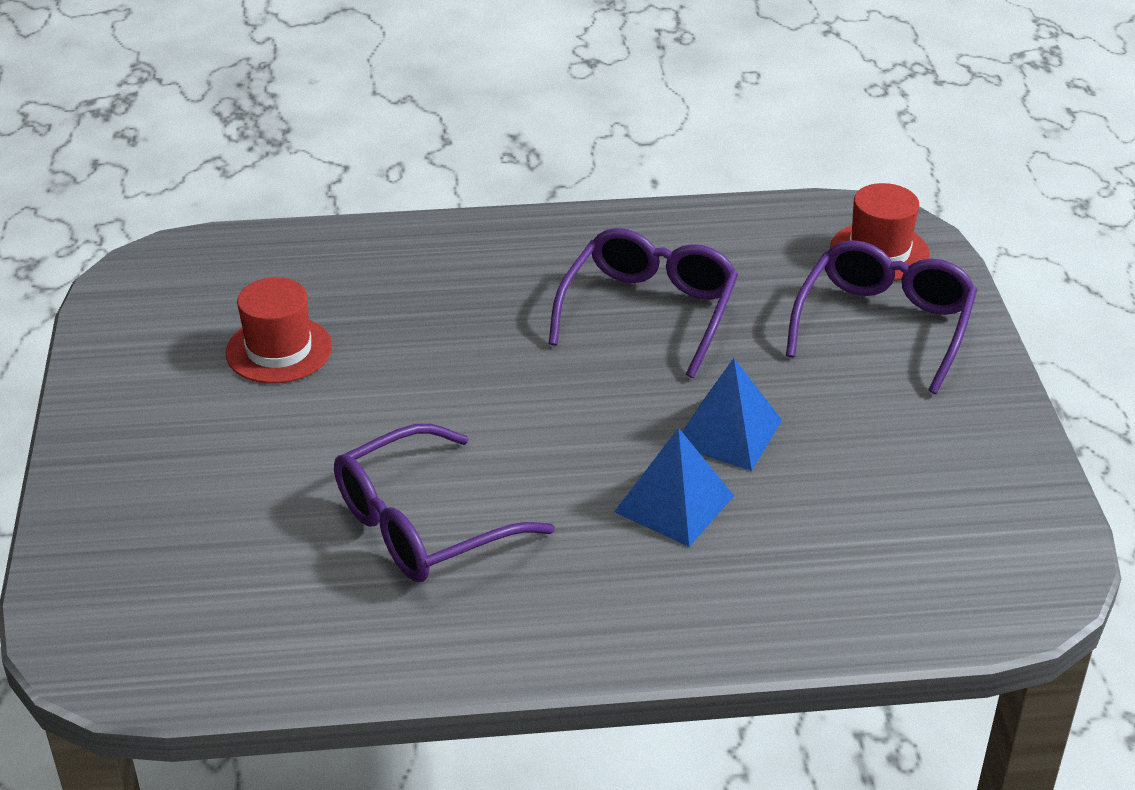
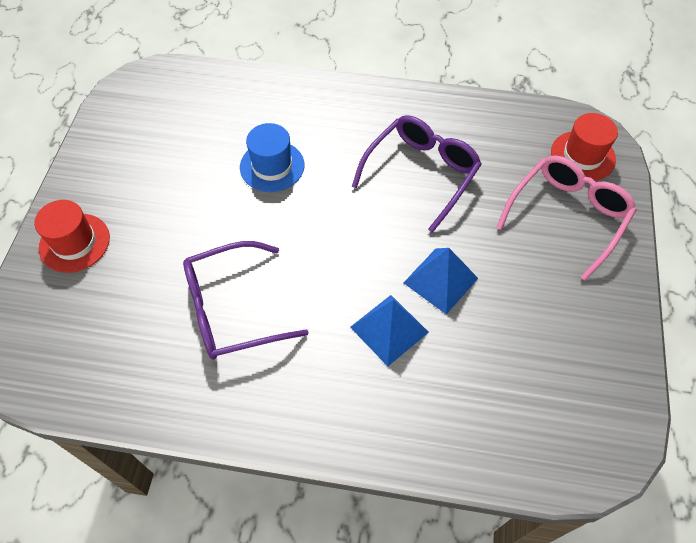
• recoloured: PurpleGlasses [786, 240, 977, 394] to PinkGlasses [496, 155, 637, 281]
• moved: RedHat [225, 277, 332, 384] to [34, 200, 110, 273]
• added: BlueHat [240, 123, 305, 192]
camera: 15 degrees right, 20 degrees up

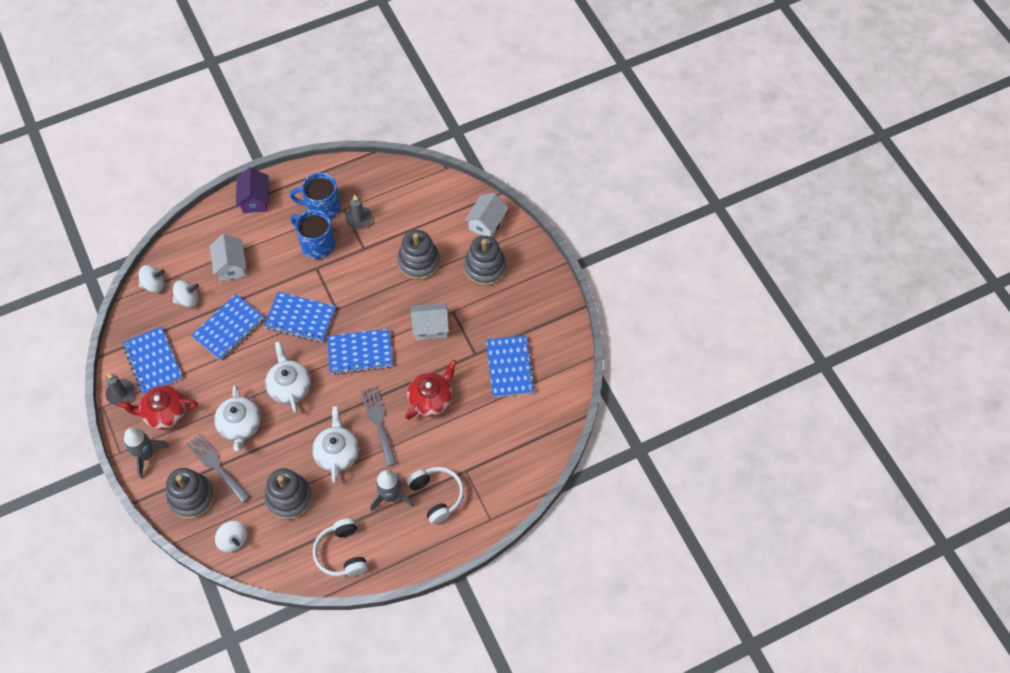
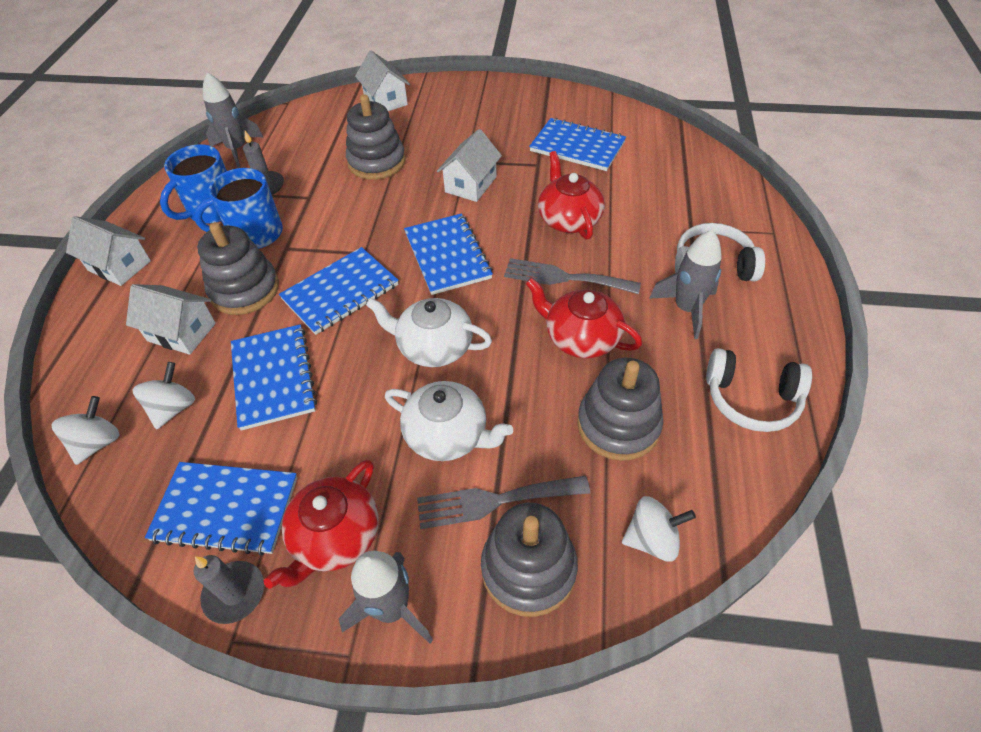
• recoloured: PurpleHouse [236, 167, 268, 213] to WhiteHouse [66, 216, 151, 286]
• moved: GreyStackingToy [464, 236, 506, 286] to [197, 222, 279, 315]
• turned: BlueNotebook [327, 329, 393, 375] = [404, 213, 493, 295] 45 degrees counterclockwise
• recoloured: WhiteTeapot [312, 406, 359, 483] to RedTeapot [526, 278, 642, 358]
• added: GreyRocket [203, 72, 263, 168]
camera: 55 degrees left, 10 degrees down

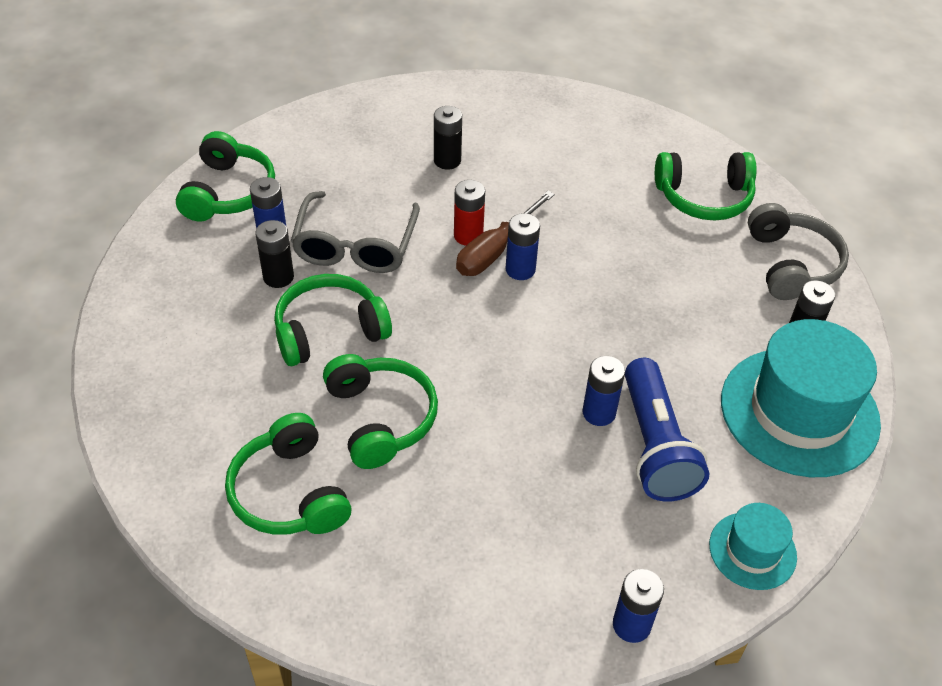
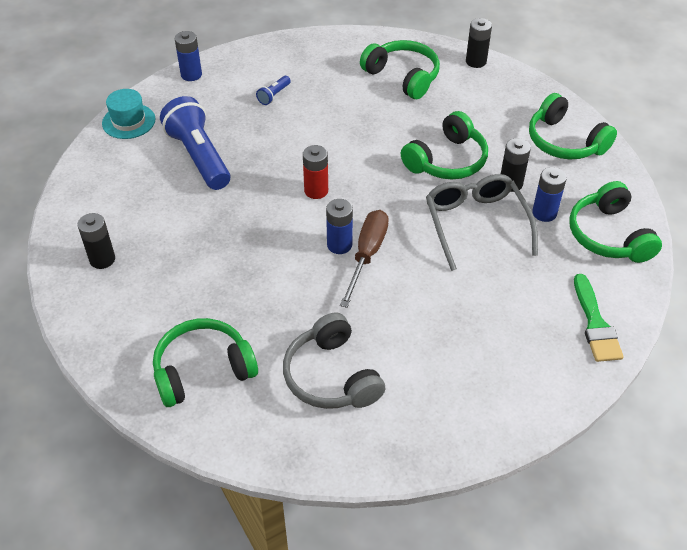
• moved: BlackBattery [434, 106, 462, 169] to [466, 18, 492, 68]
• moved: RedBattery [454, 180, 485, 246] to [303, 145, 328, 199]
• moved: GreyHeadphones [748, 203, 849, 300] to [283, 312, 385, 409]
• removed: TurquoiseHat [721, 319, 881, 477]
• moved: GreenHeadphones [323, 354, 438, 469] to [529, 93, 617, 159]
• removed: BlueBattery [583, 356, 625, 426]
• added: BlueFlashlight [256, 76, 291, 105]
• added: GreenBrush [574, 274, 624, 362]
camera: 160 degrees right, 0 degrees up

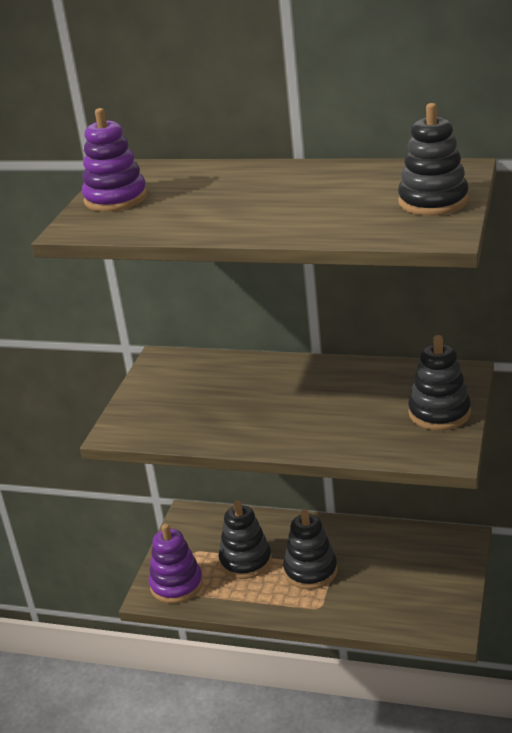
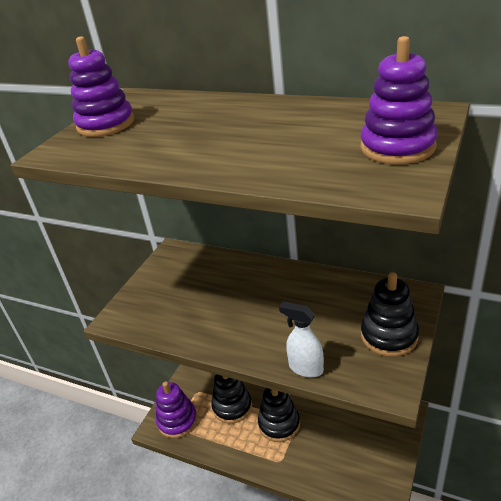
• recoloured: BlackStackingToy [398, 103, 469, 216] to PurpleStackingToy [361, 36, 438, 164]
• added: WhiteSprayBottle [279, 301, 324, 377]
camera: 10 degrees right, 5 degrees up

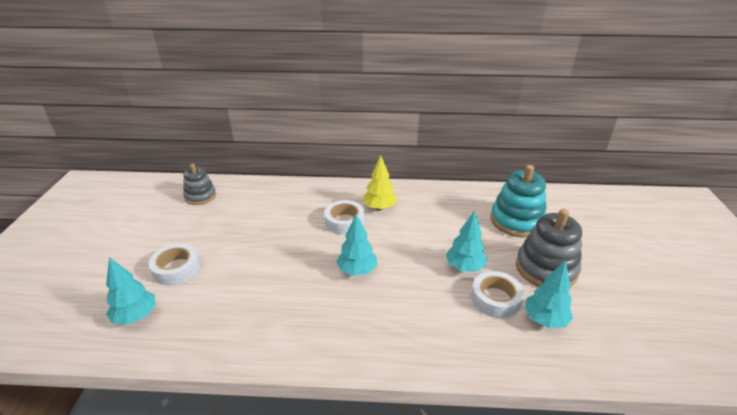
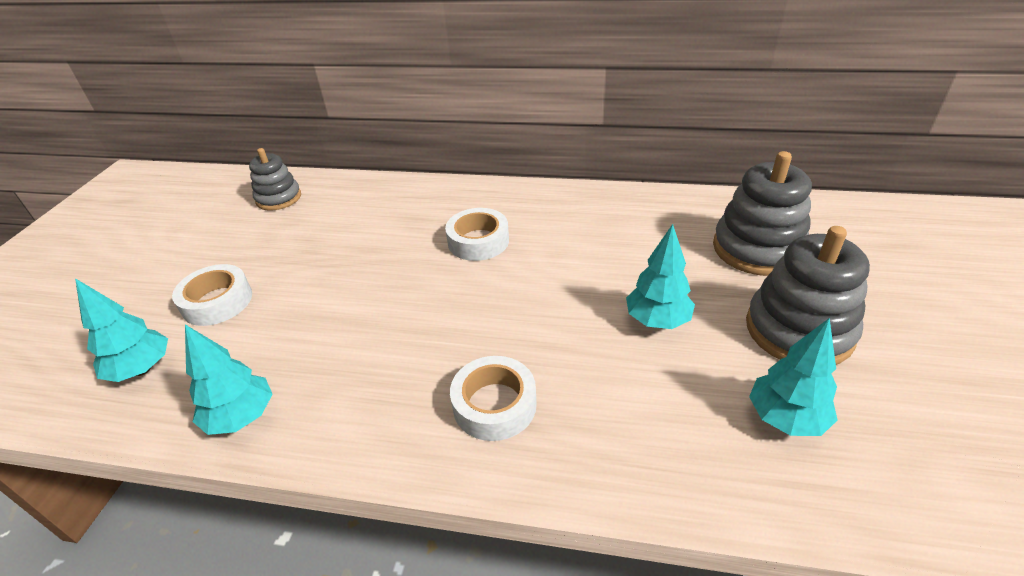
• removed: YellowTree [363, 155, 397, 210]
• recoloured: TurquoiseStackingToy [490, 165, 546, 237] to GreyStackingToy [713, 151, 812, 276]
• moved: TurquoiseTree [336, 214, 377, 276] to [185, 325, 272, 435]
• moved: WhiteTape [471, 271, 524, 318] to [450, 356, 537, 441]
camera: 10 degrees right, 5 degrees up

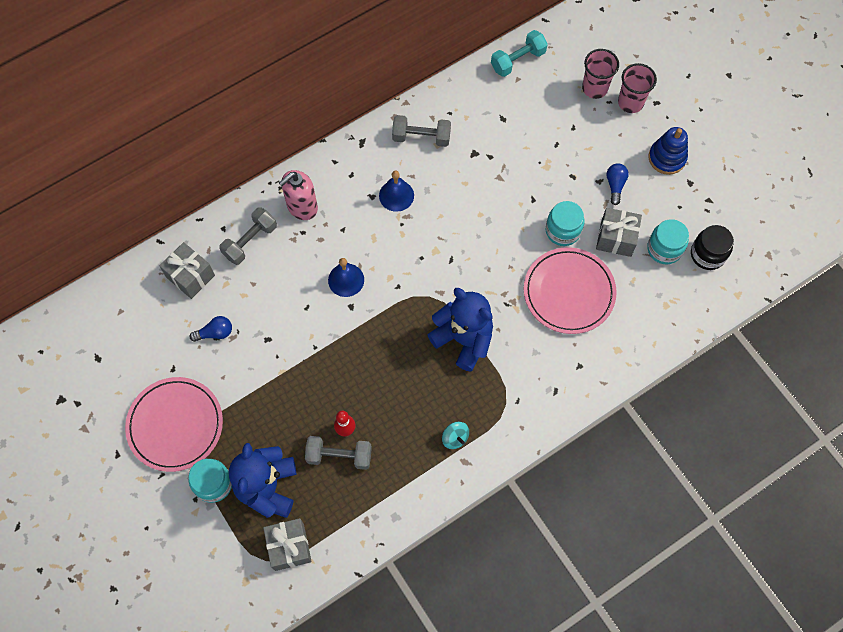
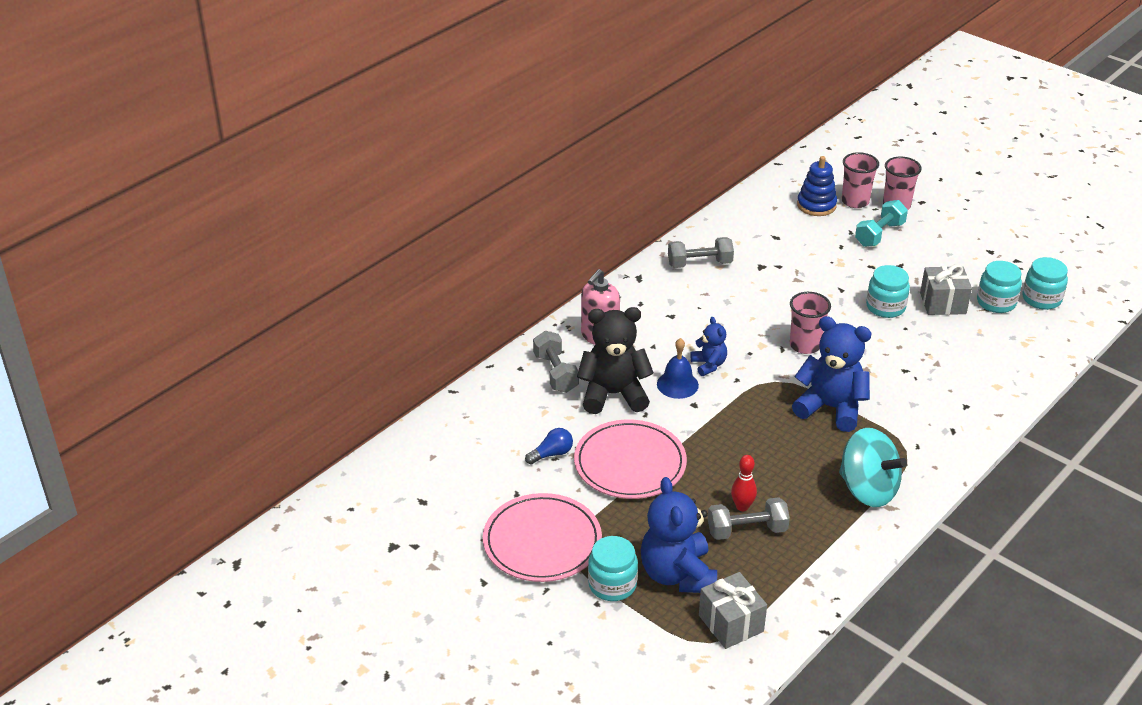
• moved: TurquoiseDumbbell [491, 30, 548, 77] to [855, 200, 908, 247]
• moved: BlueStackingToy [649, 127, 688, 175] to [797, 156, 837, 216]
• removed: BlueLightBulb [606, 163, 629, 205]
• removed: BlueBell [379, 171, 414, 212]
• turned: GreyDumbbell [219, 207, 277, 265] = [533, 331, 579, 393] 45 degrees counterclockwise
• recoloured: BlackJar [691, 225, 734, 270] to TurquoiseJar [1022, 257, 1068, 310]
• removed: GreyGift [160, 242, 215, 299]
• moved: PinkPlate [524, 247, 617, 334] to [574, 420, 687, 499]
• resized: TurquoiseSpinningTop [442, 422, 469, 449] = [839, 428, 907, 507] x2.19
• added: PinkCup [790, 292, 831, 354]
• added: BlackTeddyBear [577, 307, 654, 414]
• added: BlueTeddyBear [690, 317, 727, 376]
camera: 15 degrees left, 30 degrees down

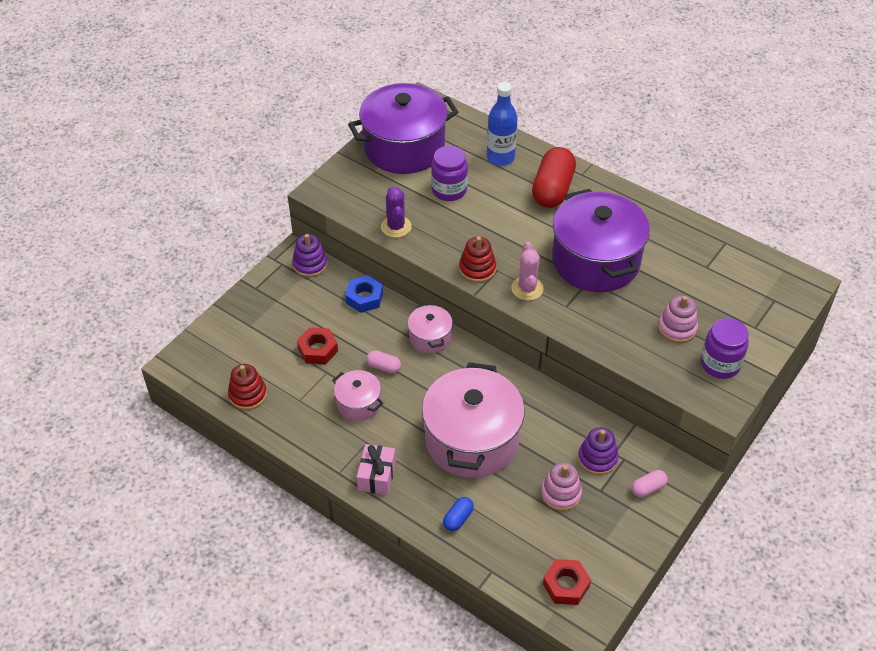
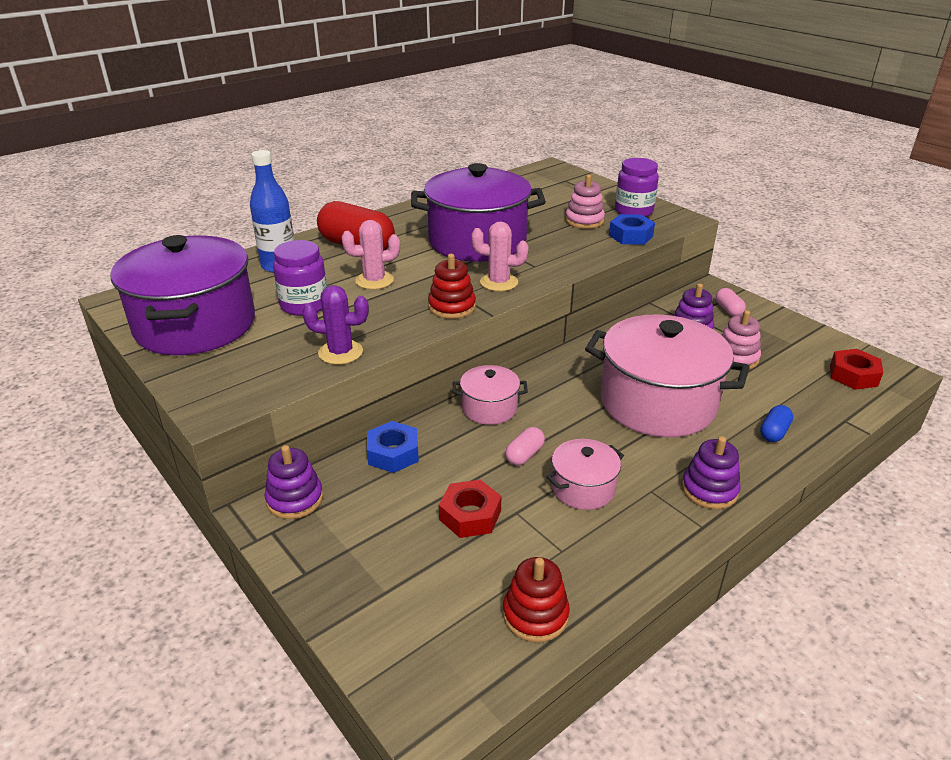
• replaced: PinkGift [357, 444, 396, 495] to PurpleStackingToy [682, 436, 741, 509]
• turned: BlueCapsule [443, 497, 474, 531] = [760, 405, 793, 442] 75 degrees clockwise
• added: BlueNut [609, 214, 655, 245]
• added: PinkCactus [342, 220, 400, 290]
camera: 75 degrees left, 15 degrees down

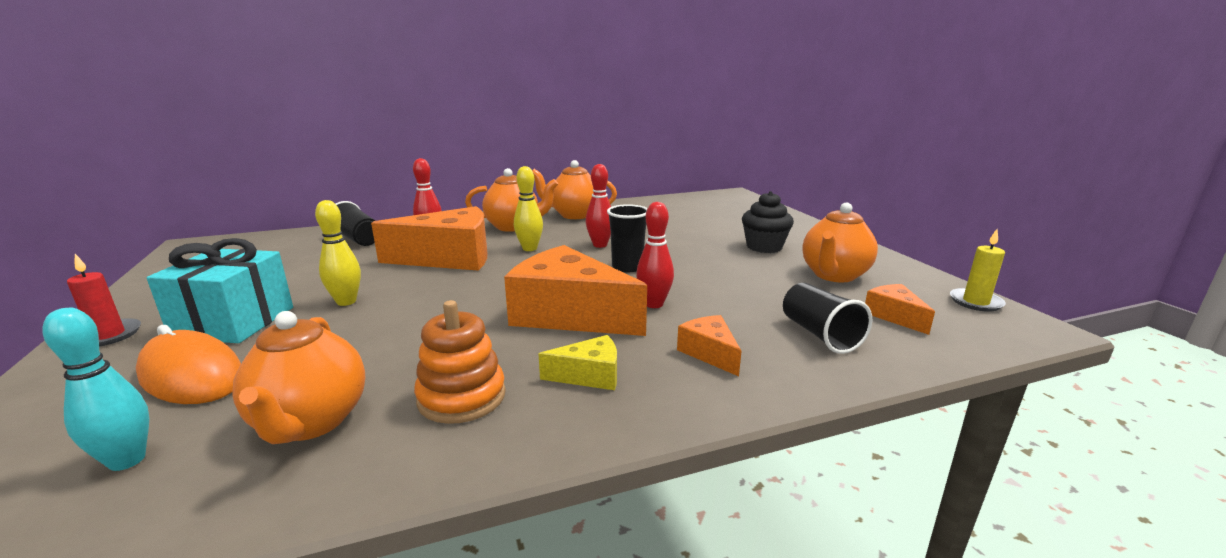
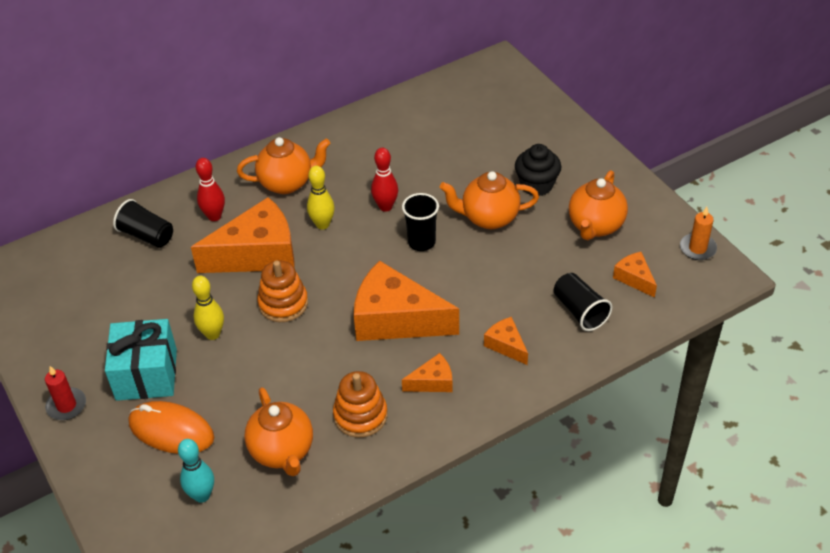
• moved: OrangeTeapot [532, 160, 617, 219] to [440, 171, 539, 229]
• removed: RedBowlingPin [636, 202, 674, 308]
• recoloured: YellowCandle [950, 229, 1006, 312] to OrangeCandle [680, 207, 717, 260]
• recoloured: YellowCheese [539, 335, 617, 390] to OrangeCheese [402, 353, 453, 392]
• added: OrangeStackingToy [257, 261, 308, 322]
camera: 10 degrees left, 25 degrees up

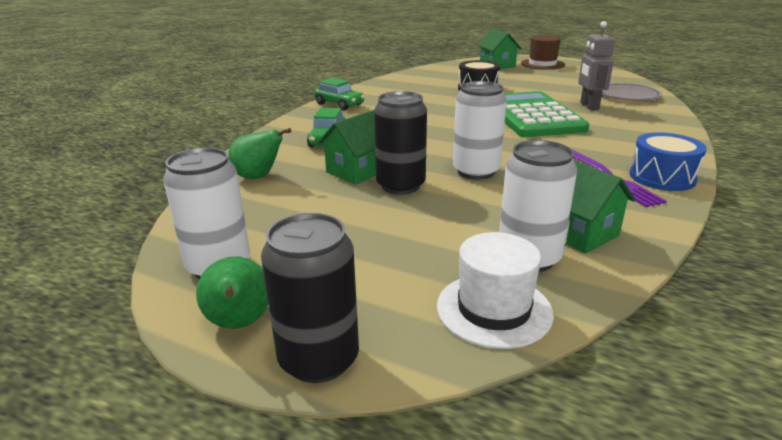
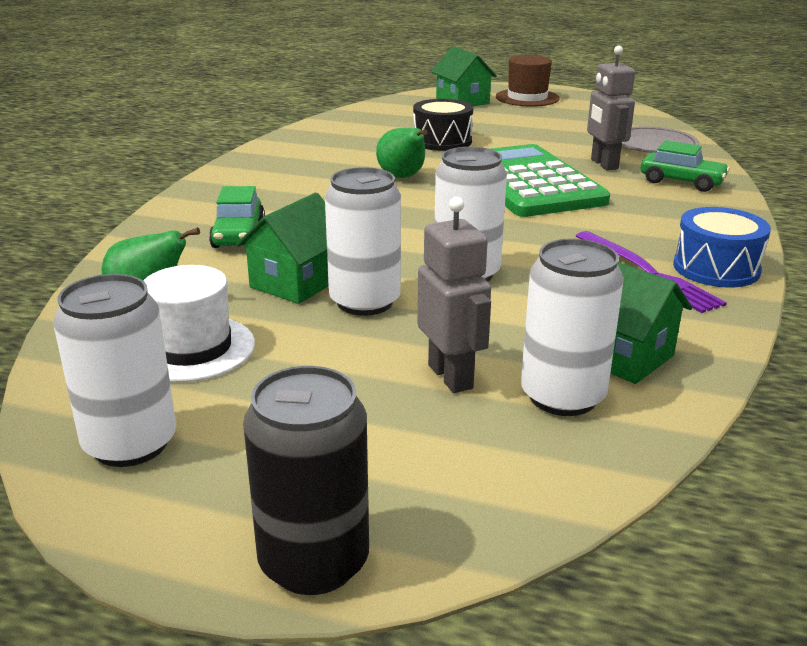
• moved: GreenCar [314, 78, 365, 110] to [641, 140, 730, 192]
• recoloured: BlackCan [374, 91, 427, 195] to WhiteCan [325, 167, 401, 316]
• moved: WhiteHat [437, 232, 554, 349] to [143, 265, 255, 382]
• moved: GreenPear [196, 256, 268, 329] to [376, 128, 428, 178]
• added: GreyRobot [417, 197, 491, 393]
camera: 10 degrees left, 0 degrees up

